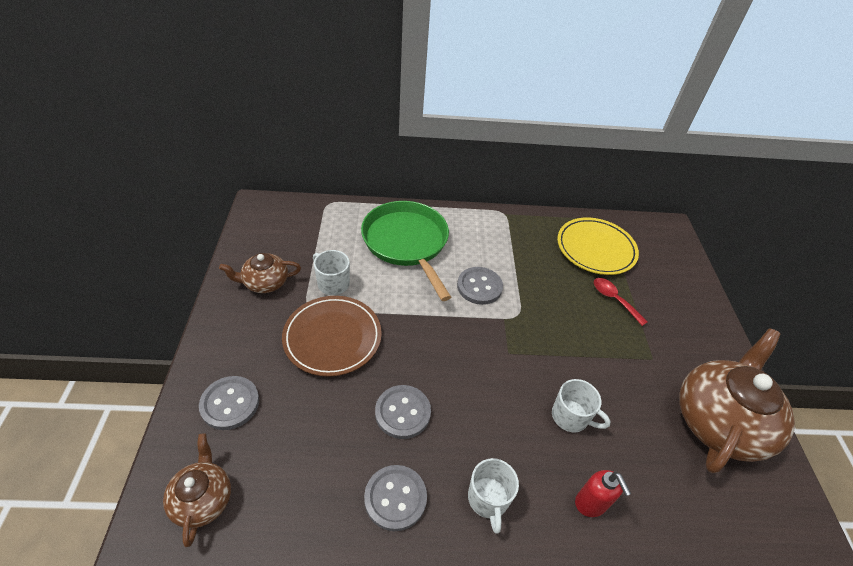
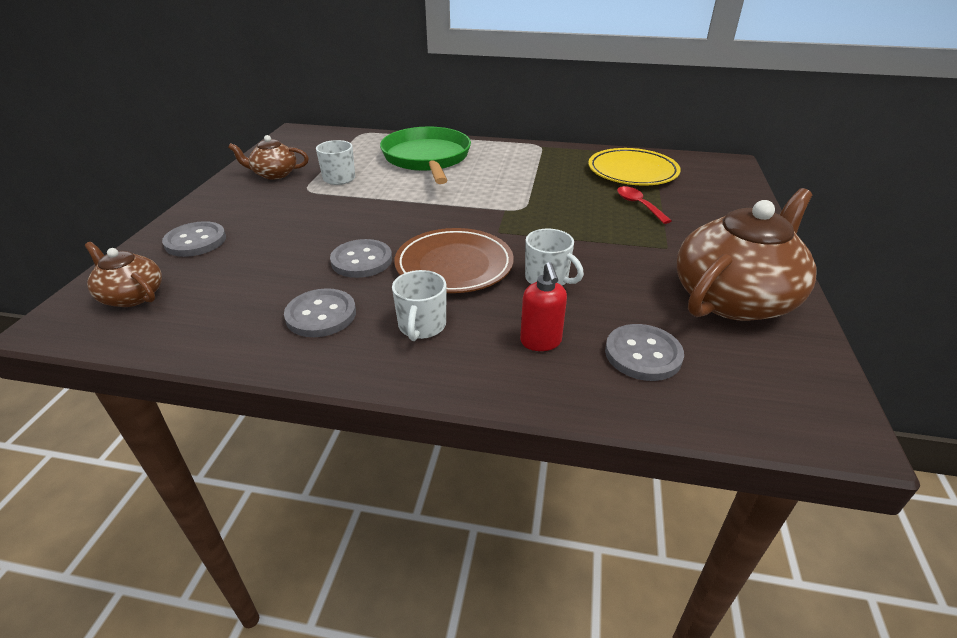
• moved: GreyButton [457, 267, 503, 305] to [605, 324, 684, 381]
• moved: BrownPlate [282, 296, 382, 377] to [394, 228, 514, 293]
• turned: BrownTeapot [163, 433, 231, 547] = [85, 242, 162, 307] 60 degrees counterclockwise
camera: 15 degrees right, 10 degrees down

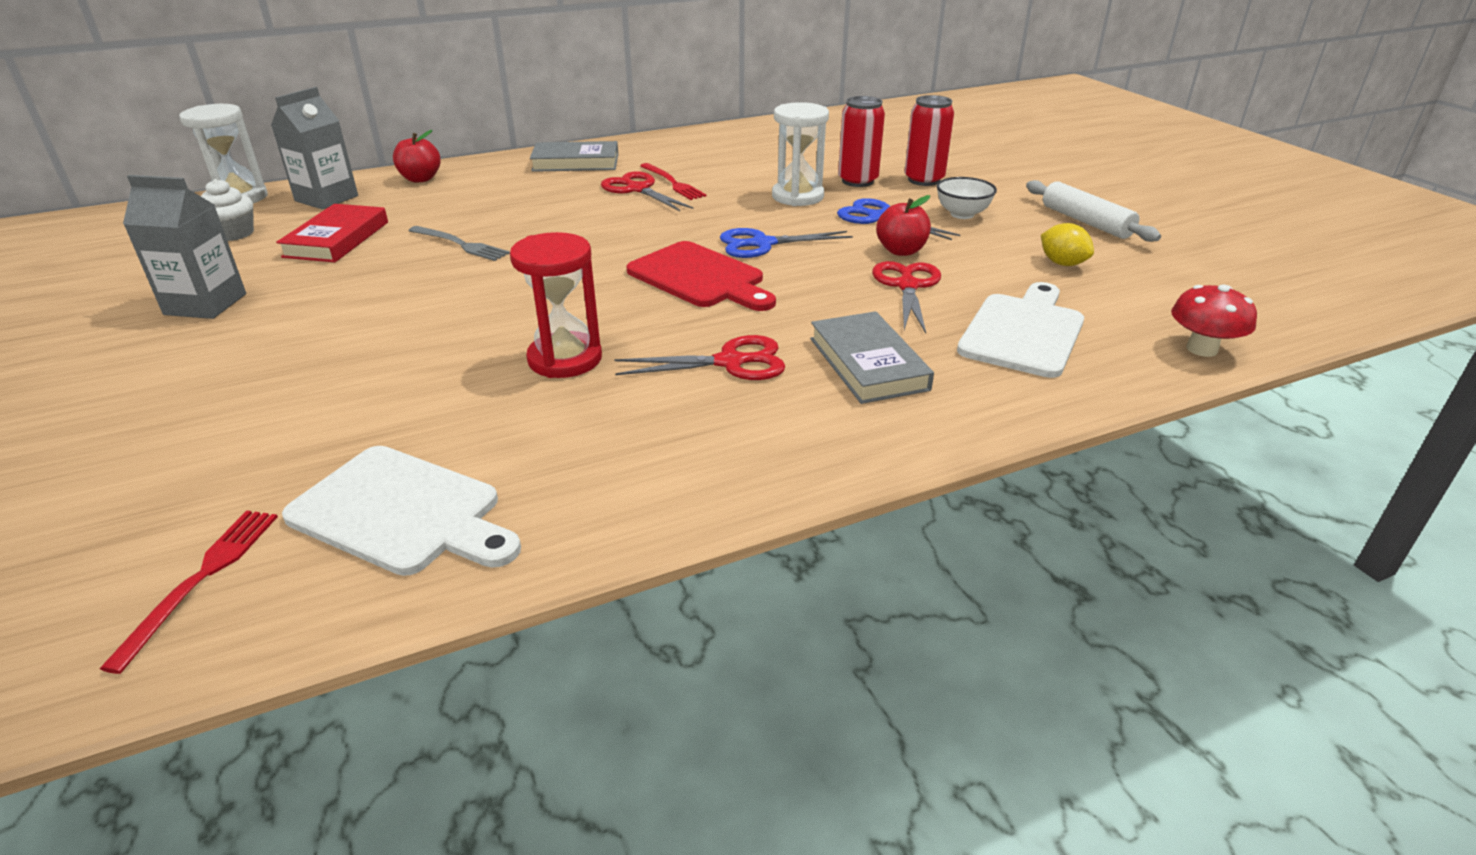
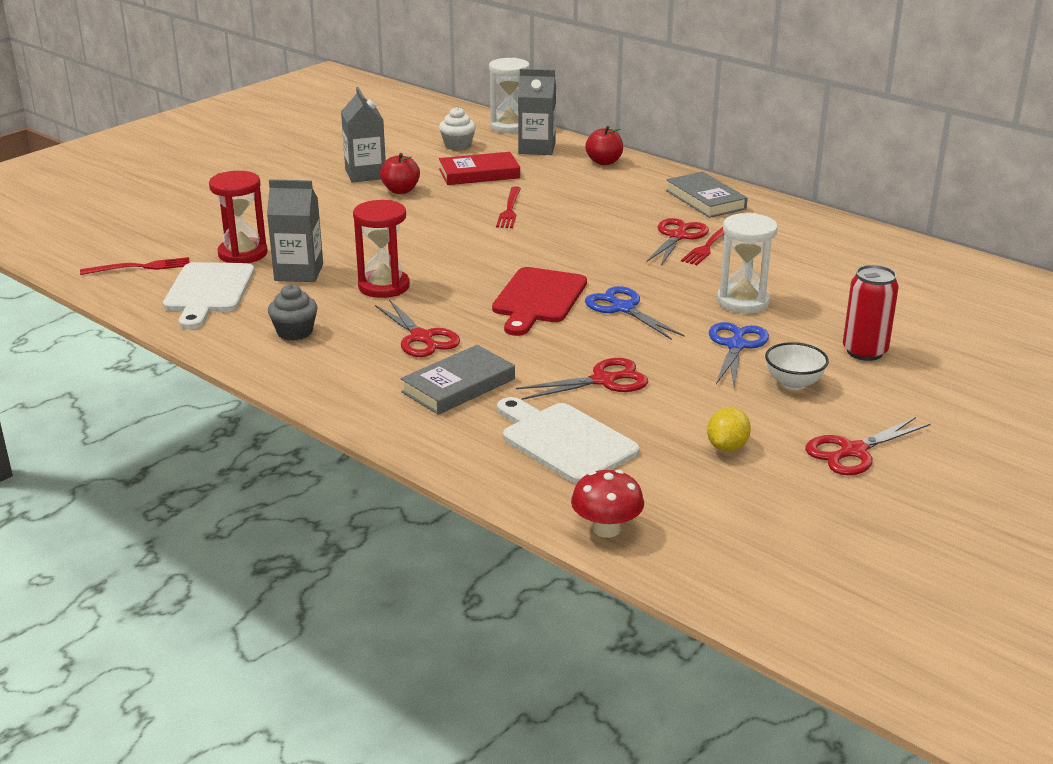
• removed: RedCan [838, 96, 885, 187]
• replaced: WhiteRollingPin [1026, 180, 1161, 242] to RedScissors [805, 417, 931, 475]
• moved: RedApple [876, 195, 931, 256] to [380, 153, 420, 194]
• recoloured: GreyFork [409, 226, 510, 261] to RedFork [496, 186, 521, 228]
• turned: WhiteCuttingBoard [957, 282, 1084, 378] = [497, 397, 639, 484] 135 degrees counterclockwise
• added: RedHourglass [209, 171, 268, 263]
• added: GreyCarton [267, 179, 323, 282]
• added: GreyCupcake [268, 284, 318, 341]
camera: 65 degrees right, 5 degrees down

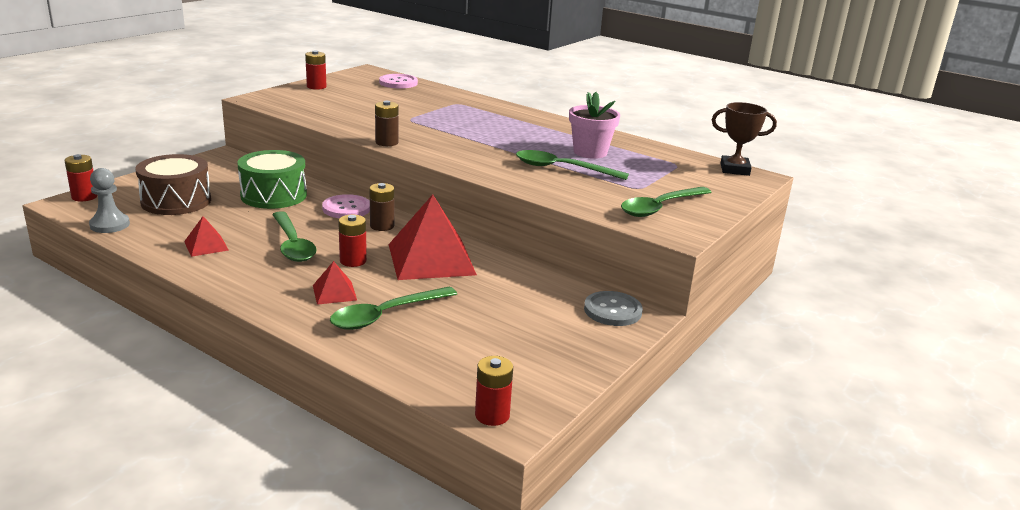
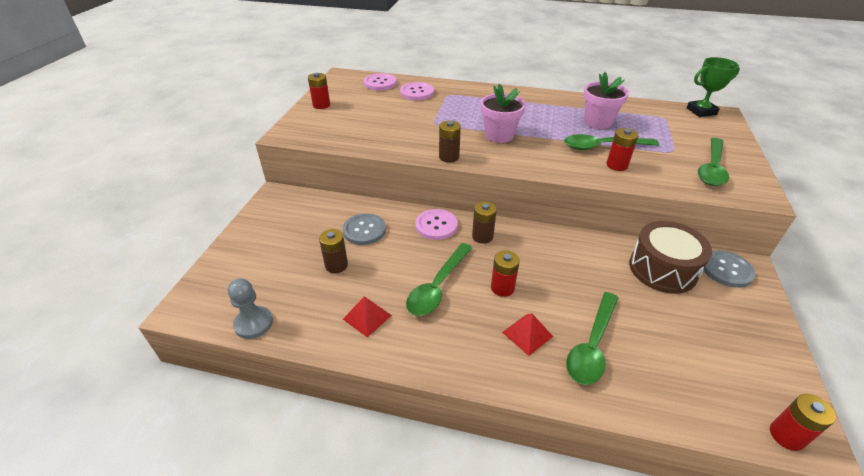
• recoloured: BrownTrophy [712, 102, 777, 176] to GreenTrophy [687, 57, 740, 117]
• replaced: GreenDrum [237, 150, 307, 209] to GreyButton [342, 213, 386, 245]
• moved: RedBattery [65, 154, 97, 201] to [606, 128, 638, 171]
• moved: BrownDrum [135, 154, 211, 215] to [629, 221, 712, 294]
• removed: RedPyramid [388, 194, 477, 280]
• turned: GreenSpoon [272, 211, 316, 262] = [406, 243, 472, 316] 75 degrees clockwise
• added: PinkButton [400, 82, 434, 100]
• added: PinkFlowerPot [481, 84, 526, 143]
• added: BrownBattery [319, 229, 348, 273]
camera: 20 degrees left, 15 degrees up

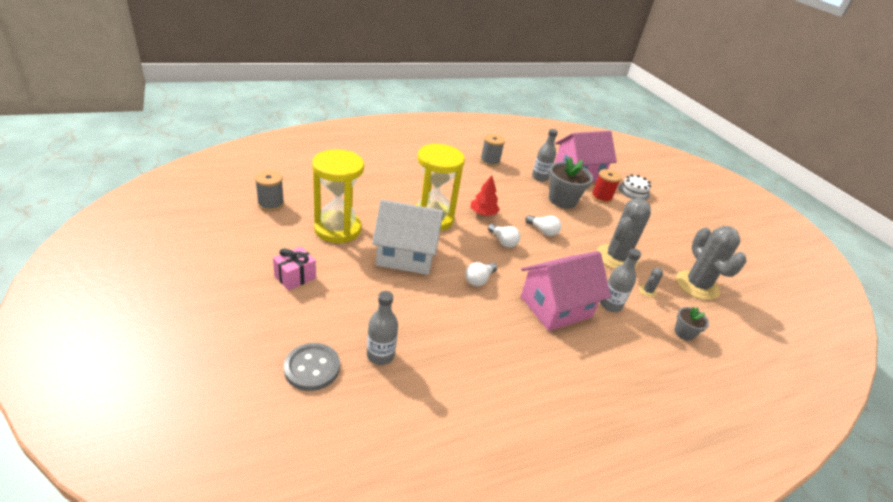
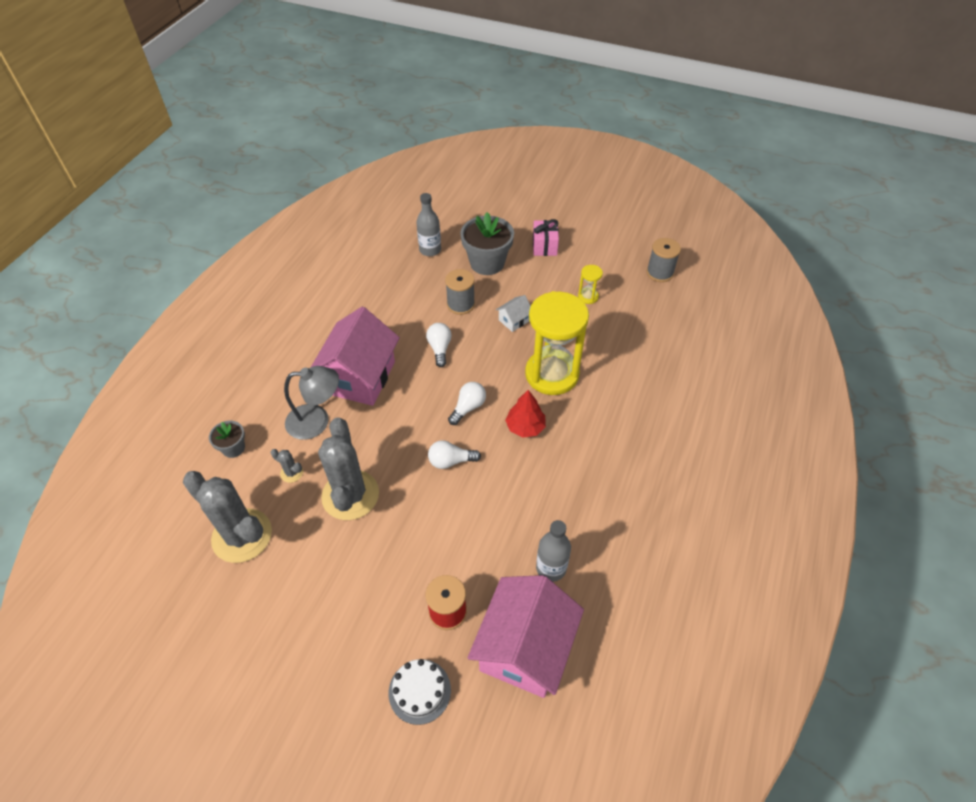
• moved: GreySpool [480, 134, 505, 167] to [445, 269, 475, 315]
• resized: YellowHourglass [312, 149, 364, 243] = [578, 265, 603, 304] x0.42
• moved: GreyFlowerPot [549, 157, 593, 208] to [460, 212, 514, 275]
• resized: WhiteHouse [372, 199, 444, 275] = [496, 295, 531, 332] x0.42
• turned: WhiteLightBulb [488, 224, 520, 248] = [448, 382, 486, 425] 120 degrees clockwise
• replaced: GreyBottle [600, 248, 641, 312] to GreyLamp [284, 366, 339, 440]
• turned: GreyCactus [639, 268, 663, 298] = [271, 449, 303, 483] 60 degrees counterclockwise
• removed: GreyButton [284, 343, 340, 391]
camera: 140 degrees right, 15 degrees up

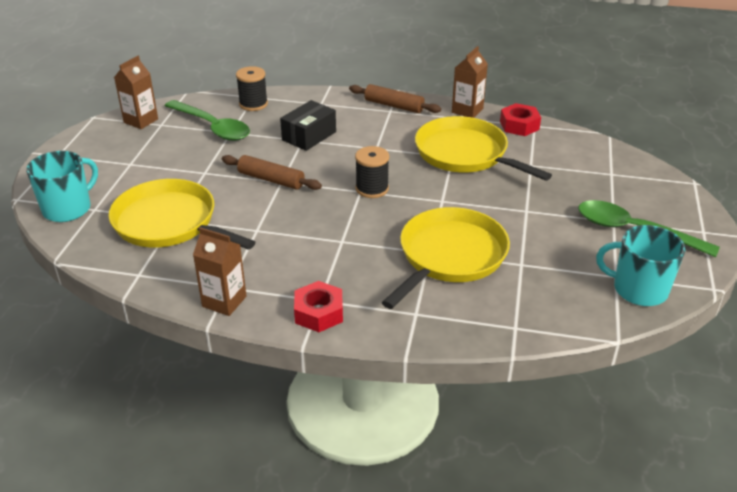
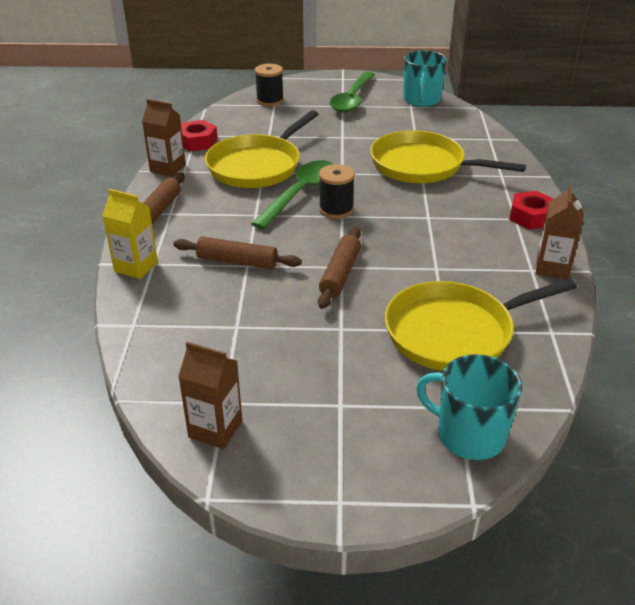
• moved: BlackSpool [236, 66, 268, 111] to [255, 64, 284, 106]
• moved: GreenSpoon [165, 100, 250, 141] to [251, 160, 333, 229]
• replaced: BlackBox [280, 100, 336, 151] to BrownRollingPin [173, 237, 302, 269]
• turned: YellowPan [108, 179, 255, 250] = [385, 278, 577, 371] 45 degrees clockwise
• added: YellowCarton [102, 189, 158, 279]
camera: 100 degrees left, 0 degrees up

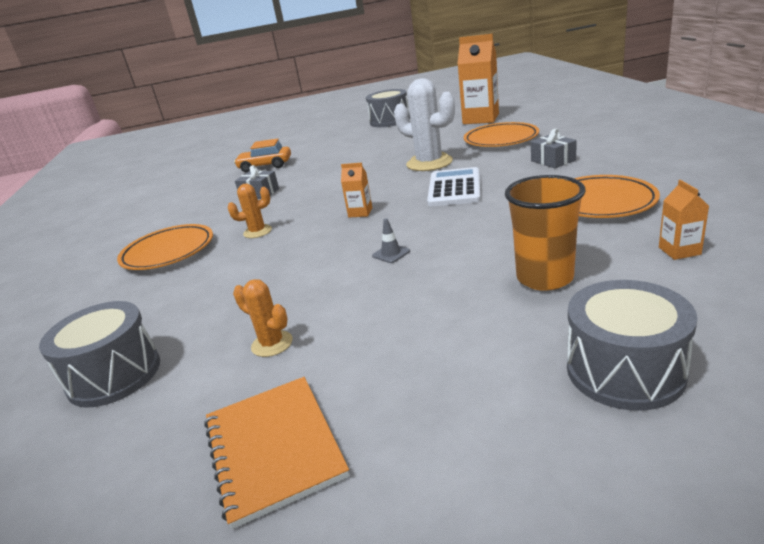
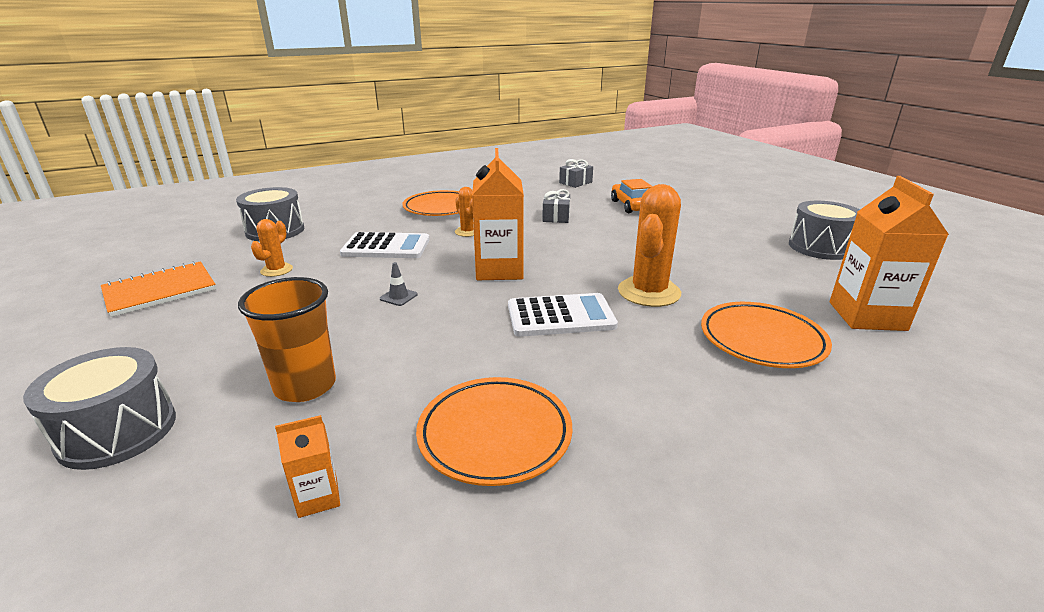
• recoloured: WhiteCactus [394, 78, 455, 171] to OrangeCactus [618, 184, 681, 307]
• moved: GreyGift [531, 129, 577, 168] to [559, 159, 593, 188]
• resized: OrangeCarton [341, 163, 372, 217] = [472, 148, 524, 280] x2.12
• added: WhiteCalculator [340, 232, 430, 258]
camera: 70 degrees right, 0 degrees up

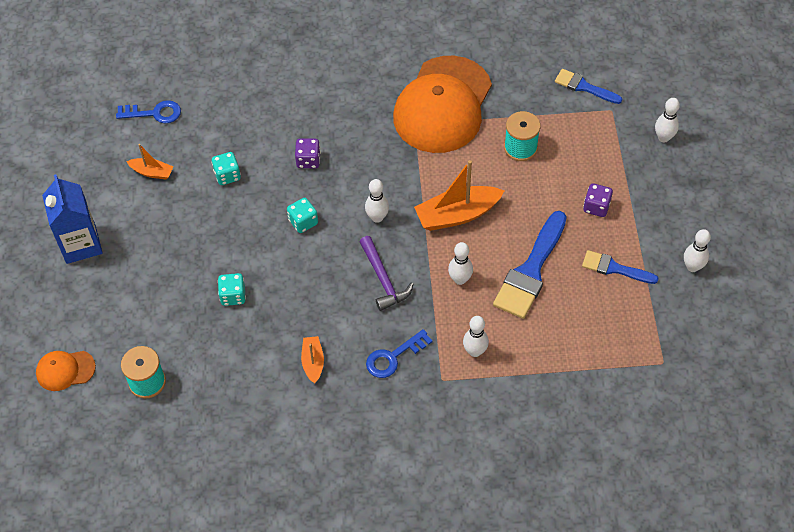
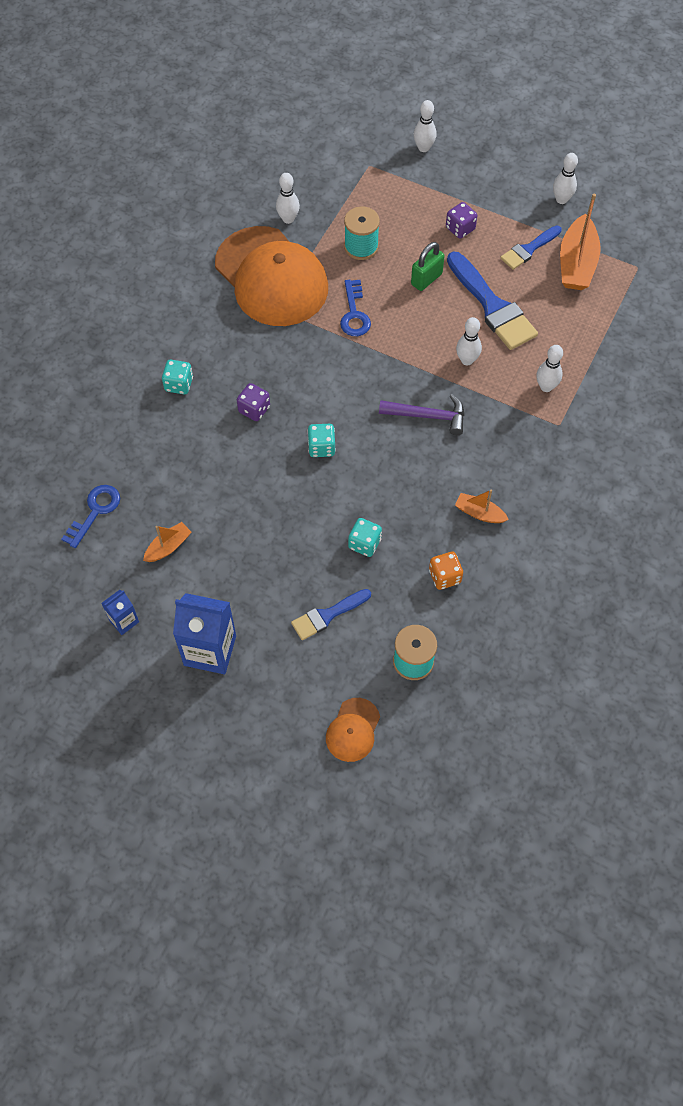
• moved: BlueBrush [555, 69, 622, 104] to [291, 589, 371, 640]
• moved: TurquoiseDice [211, 152, 241, 185] to [162, 360, 193, 394]
• moved: OrangeBoat [414, 160, 504, 231] to [560, 194, 600, 290]
• moved: WhiteBowlingPin [365, 179, 389, 223] to [276, 173, 300, 224]
• moved: BlueKey [366, 329, 433, 378] to [340, 280, 371, 336]
• added: GreenPadlock [411, 242, 445, 291]
• added: OrangeDice [429, 552, 463, 590]
• added: BlueCarton [101, 590, 139, 635]
camera: 60 degrees left, 5 degrees up

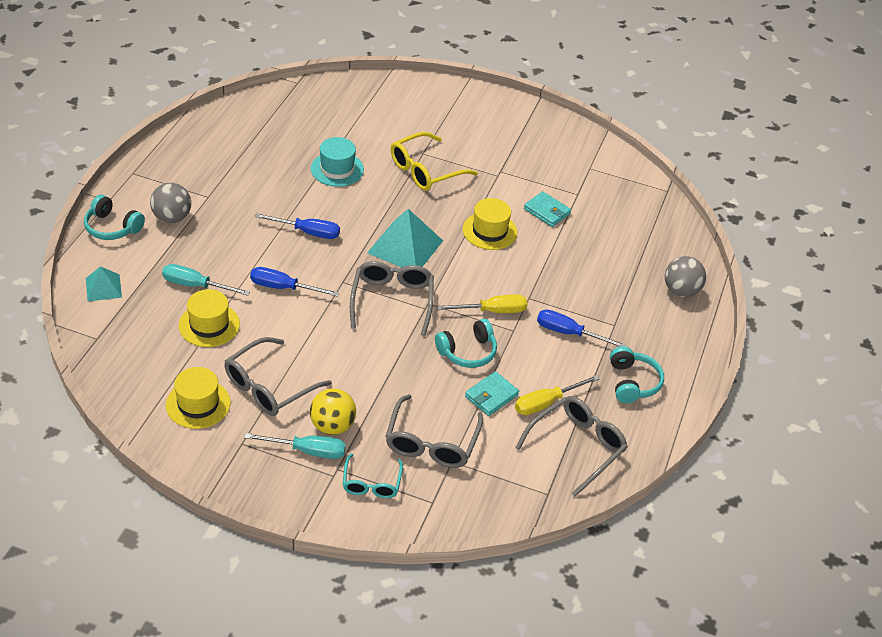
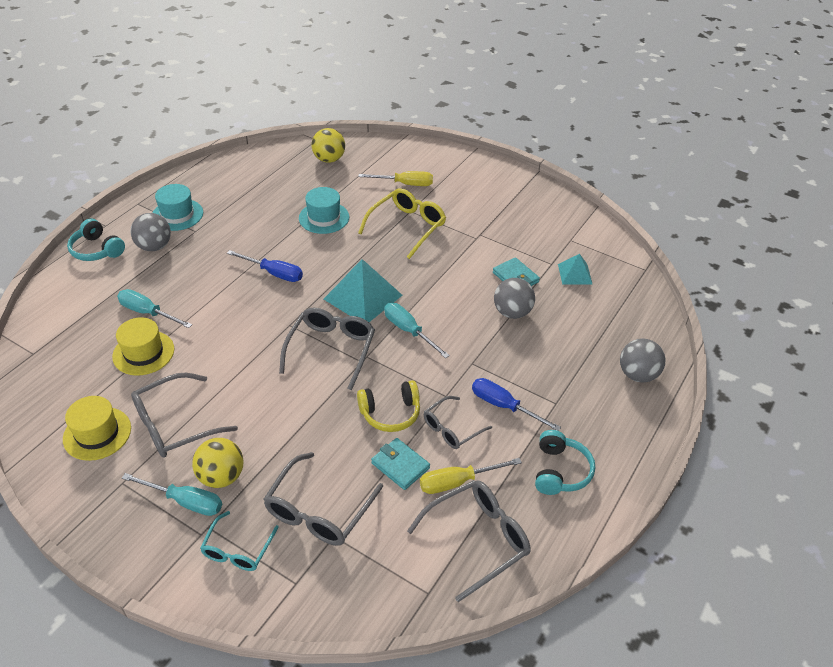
• turned: YellowGlasses [391, 132, 478, 191] = [358, 188, 446, 259] 150 degrees clockwise
• removed: YellowHat [463, 198, 517, 250]
• moved: TurquoisePyramid [86, 266, 122, 301] to [558, 254, 592, 285]
• removed: BlueScrewdriver [250, 267, 339, 296]
• moved: YellowScrewdriver [437, 294, 527, 313] to [358, 171, 433, 186]
• recoloured: TurquoiseHeadphones [435, 319, 497, 368] to YellowHeadphones [357, 380, 420, 432]
• turned: TurquoiseWallet [465, 371, 519, 416] = [371, 438, 430, 490] 75 degrees clockwise
• added: YellowBall [311, 128, 345, 163]
• added: TurquoiseHat [153, 184, 203, 231]
• added: GreyBall [494, 278, 535, 319]
• added: TurquoiseScrewdriver [384, 303, 450, 358]
• added: GreyGlasses [424, 396, 492, 449]
camera: 15 degrees right, 0 degrees up

